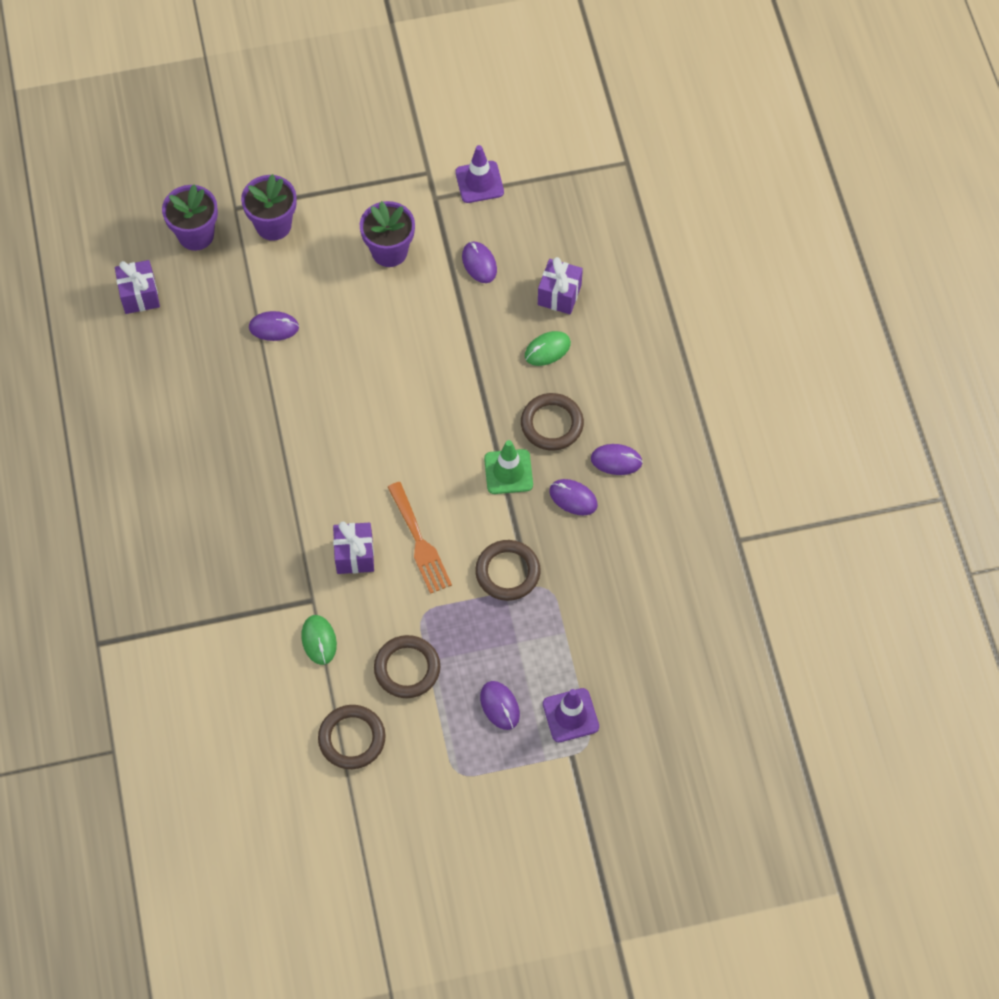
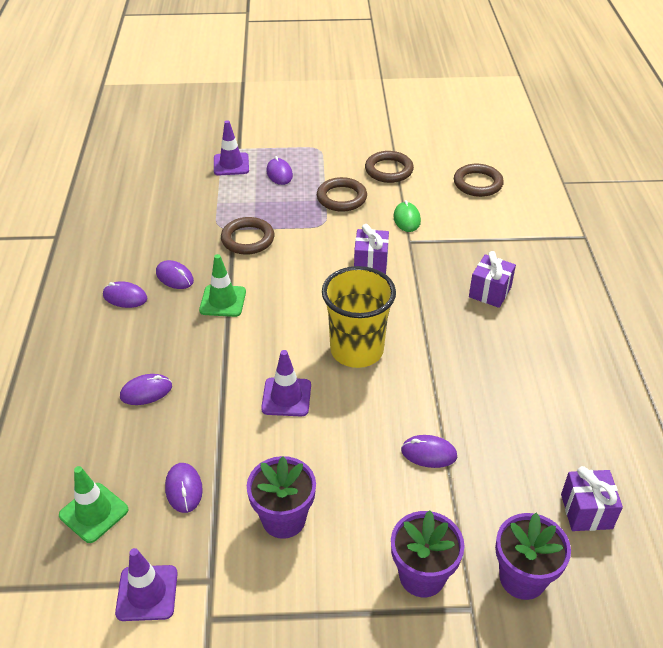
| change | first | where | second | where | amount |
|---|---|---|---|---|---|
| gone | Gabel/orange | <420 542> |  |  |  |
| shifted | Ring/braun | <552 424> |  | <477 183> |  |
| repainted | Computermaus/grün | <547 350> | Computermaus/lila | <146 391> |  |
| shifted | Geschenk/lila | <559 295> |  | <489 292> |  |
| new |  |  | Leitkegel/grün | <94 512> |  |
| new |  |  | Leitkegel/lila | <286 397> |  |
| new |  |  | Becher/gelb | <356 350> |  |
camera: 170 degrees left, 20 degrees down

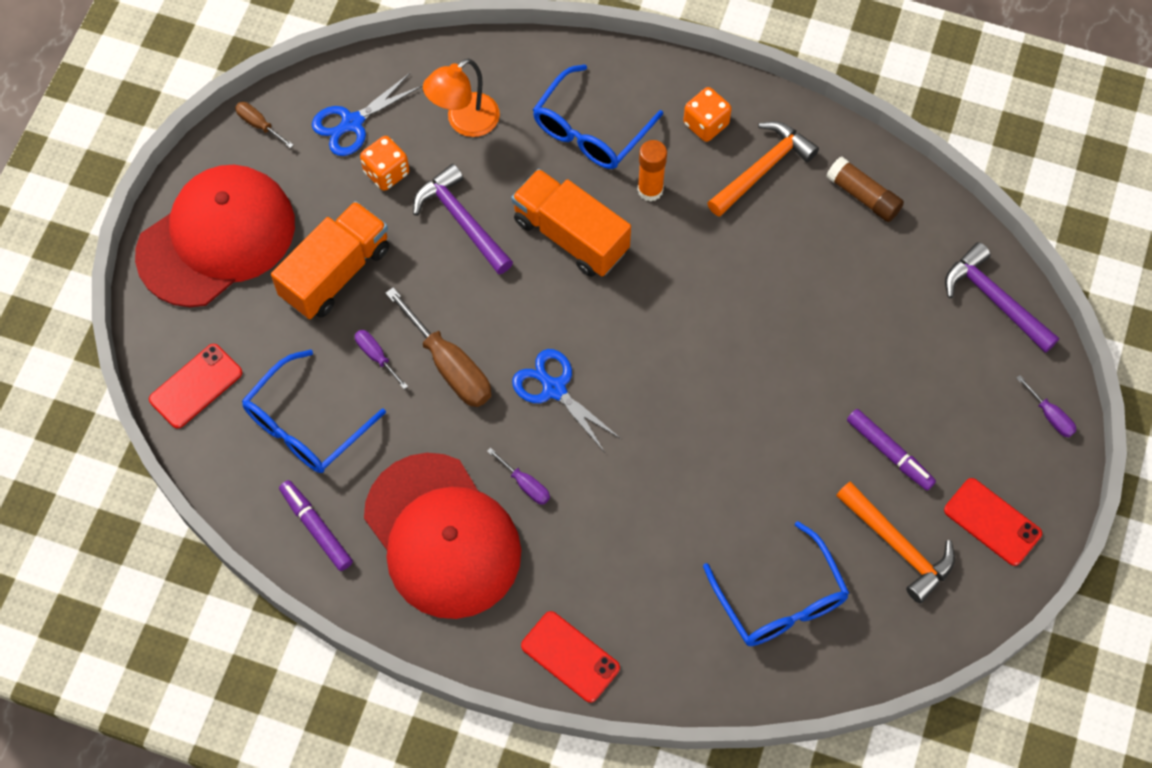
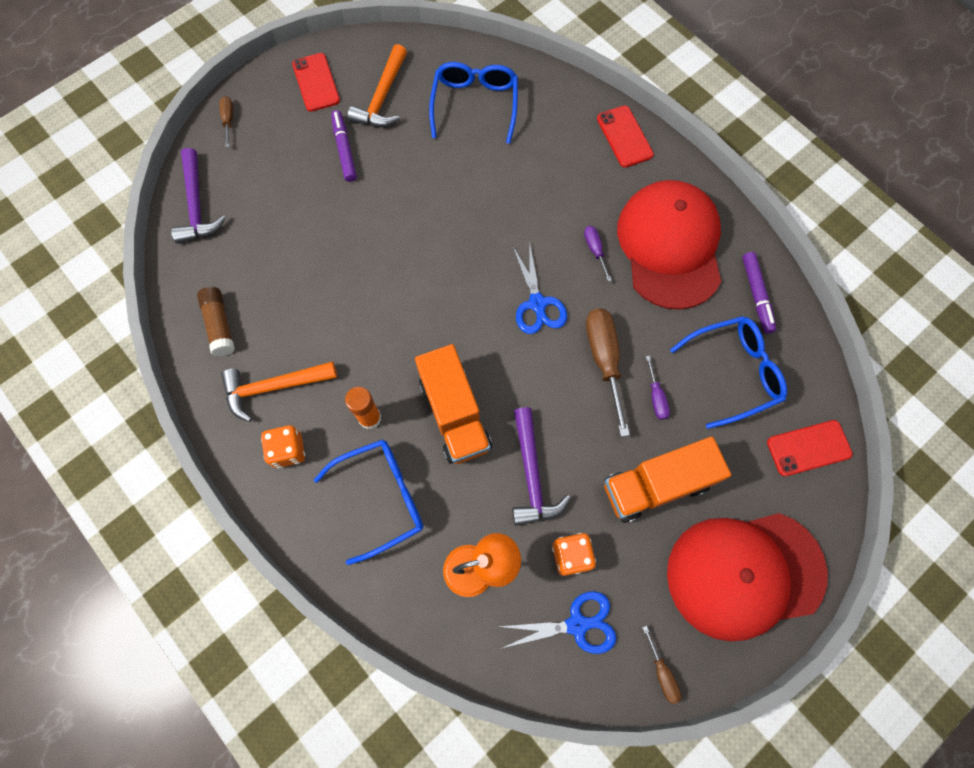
| change | first | where | second | where | amount |
|---|---|---|---|---|---|
| rotated | Hammer/orange | <898 546> |  | <382 97> | 150 degrees counterclockwise |
| repainted | Schraubenzieher/lila | <1050 416> | Schraubenzieher/braun | <228 120> |  |
camera: 150 degrees left, 5 degrees up

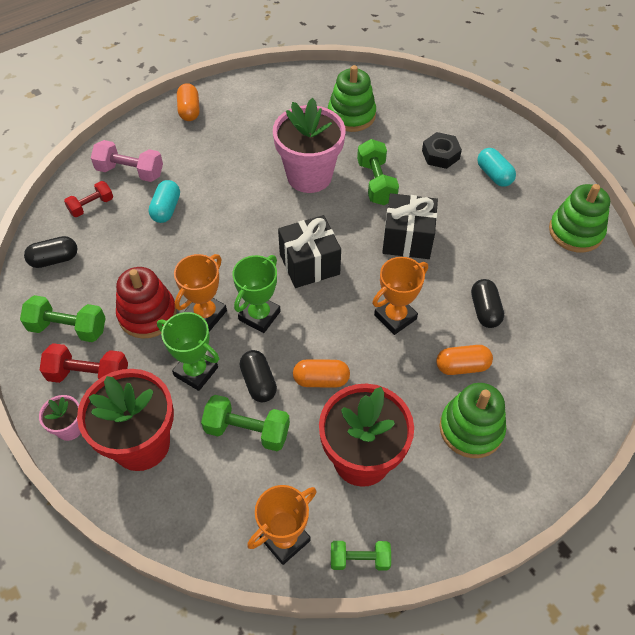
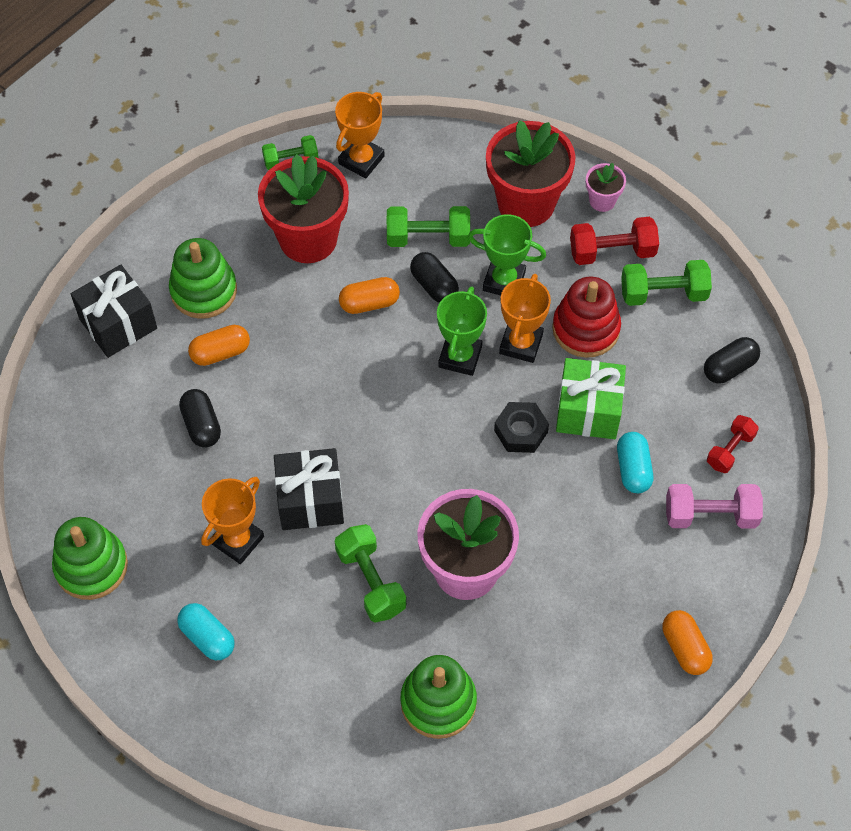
| change | first | where | second | where | amount |
|---|---|---|---|---|---|
| shifted | Geschenk/schwarz | <309 264> |  | <118 324> |  |
| shifted | Pokal/orange | <395 317> |  | <237 540> |  |
| shifted | Sechskantmutter/schwarz | <440 155> |  | <521 431> |  |
| new |  |  | Geschenk/grün | <588 411> |  |
camera: 165 degrees right, 5 degrees up

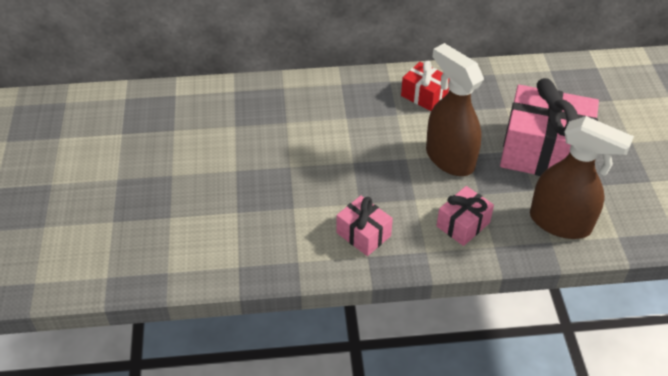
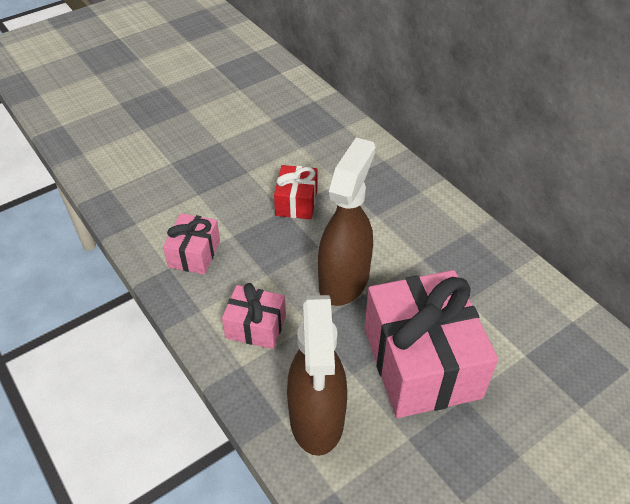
| change | first | where | second | where | amount |
|---|---|---|---|---|---|
| shifted | Geschenk/rot | <424 95> |  | <296 202> |  |
camera: 60 degrees right, 0 degrees up

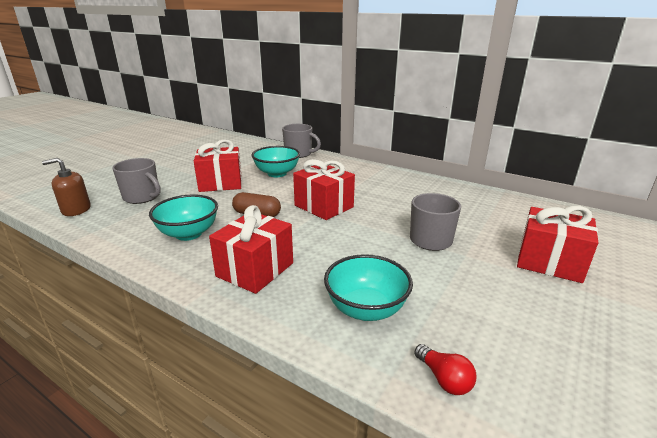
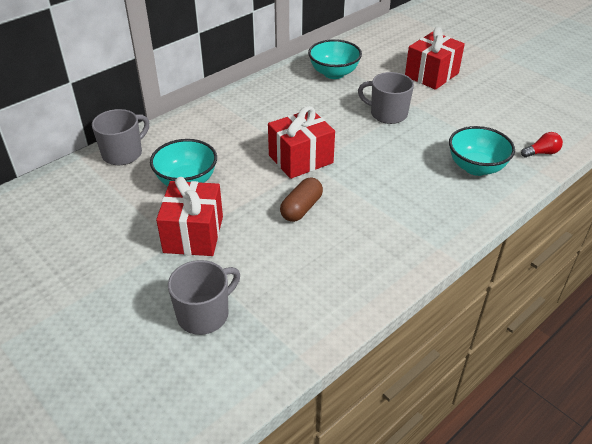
| change | first | where | second | where | amount |
|---|---|---|---|---|---|
| gone | Seifenspender/braun | <76 210> |  |  |  |
| shifted | Schüssel/türkis | <188 234> |  | <334 73> |  |
| gone | Geschenk/rot | <255 270> |  |  |  |
camera: 75 degrees left, 15 degrees up

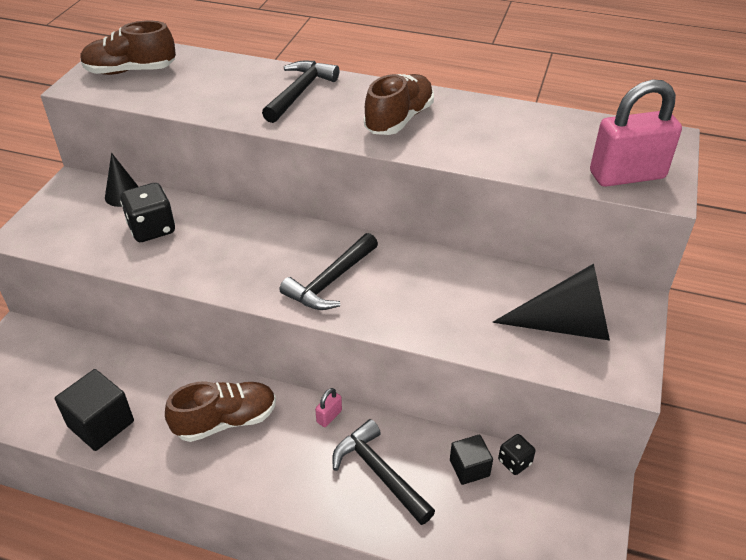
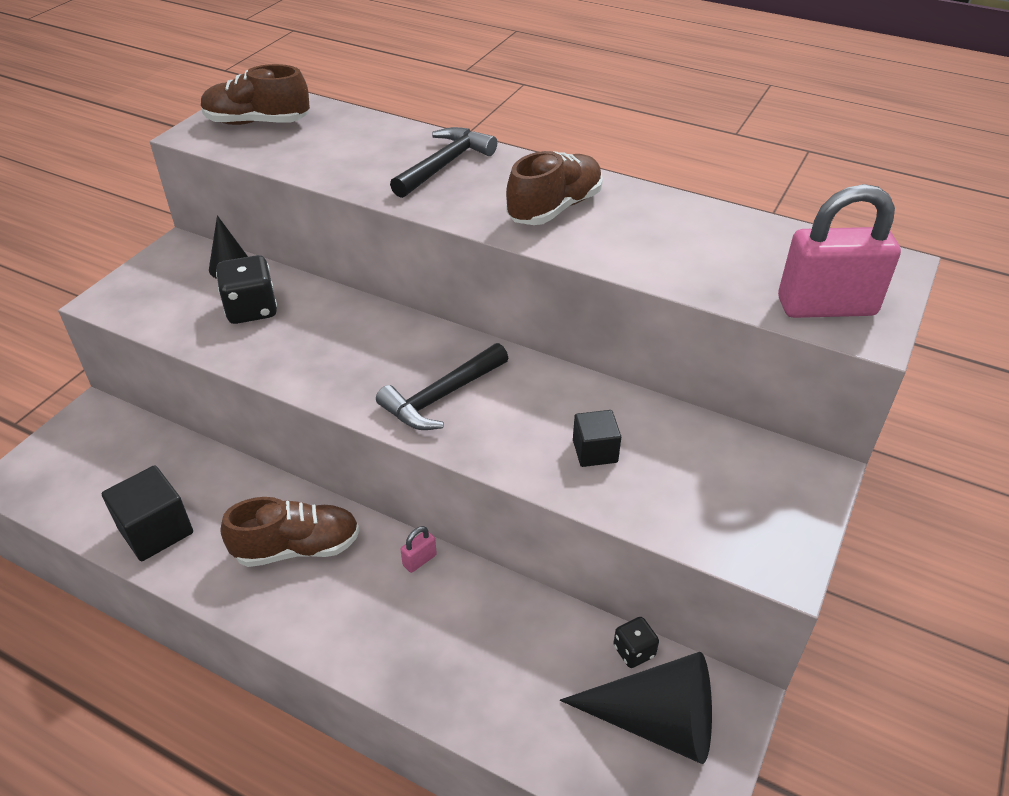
| change | first | where | second | where | amount |
|---|---|---|---|---|---|
| gone | Hammer/schwarz | <379 473> |  |  |  |
| shifted | Kubus/schwarz | <469 468> |  | <595 451> |  |
| shifted | Kegel/schwarz | <566 325> |  | <656 721> |  |
camera: 10 degrees right, 0 degrees up

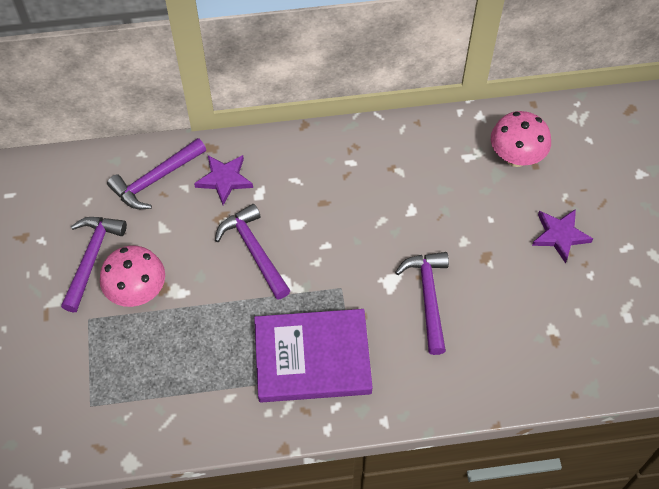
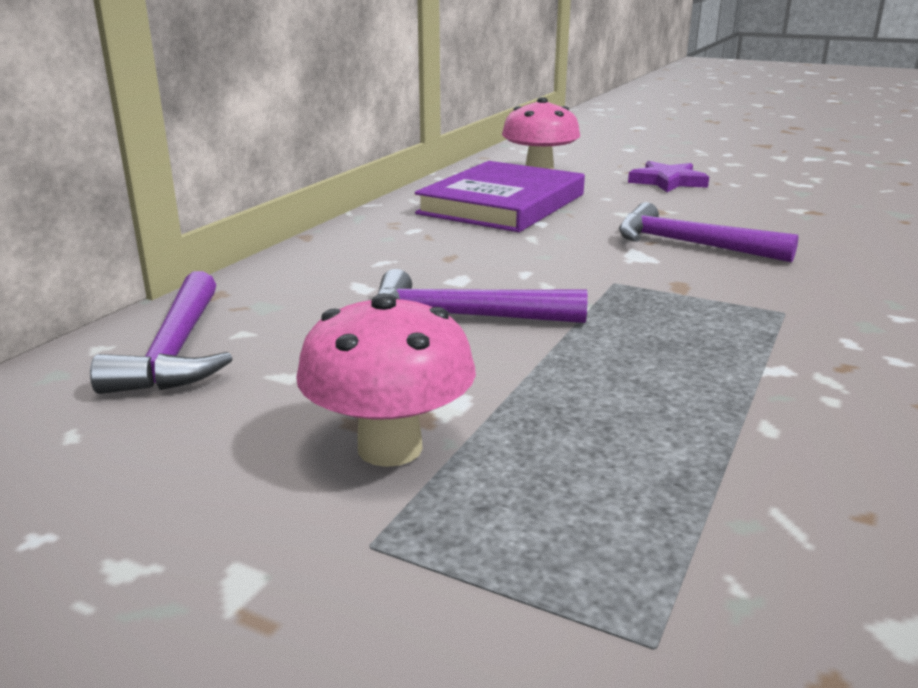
| change | first | where | second | where | amount |
|---|---|---|---|---|---|
| gone | Hammer/lila | <92 258> |  |  |  |
| gone | Stern/lila | <224 179> |  |  |  |
| shifted | Buch/lila | <312 358> |  | <502 204> |  |
camera: 55 degrees left, 35 degrees down

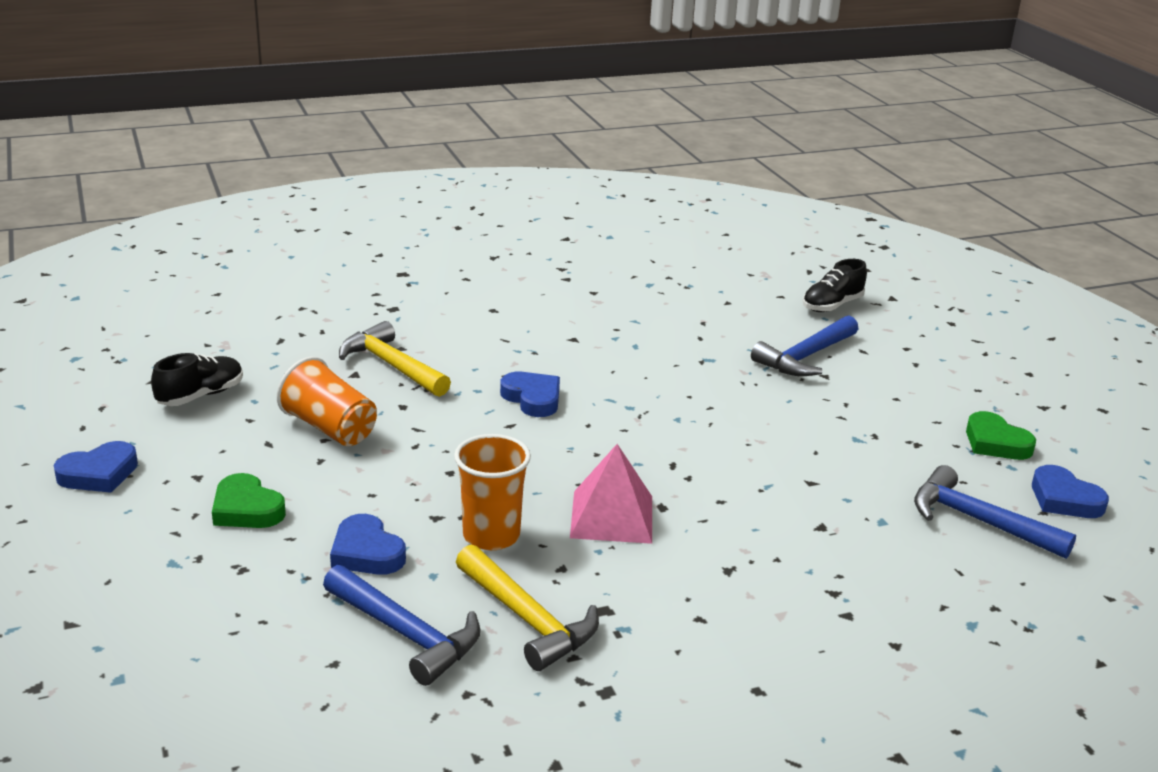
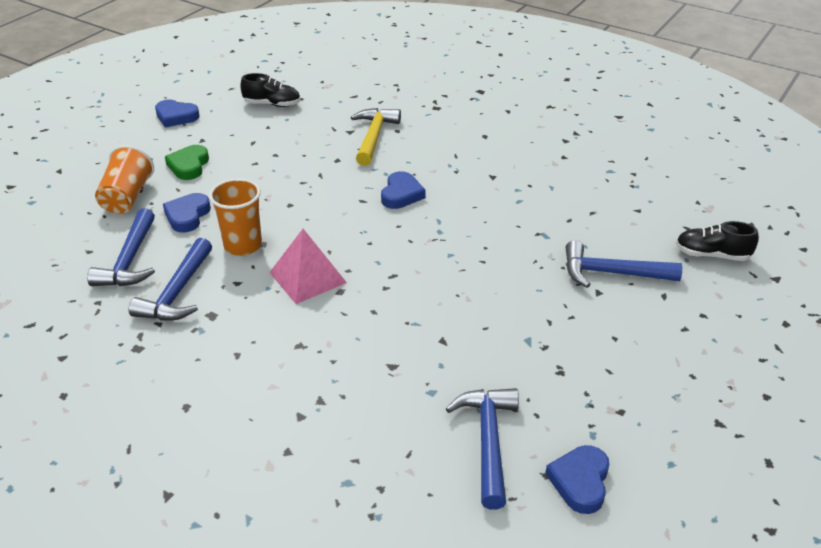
| change | first | where | second | where | amount |
|---|---|---|---|---|---|
| shifted | Becher/orange | <330 428> |  | <127 197> |  |
| repainted | Hammer/gelb | <528 619> | Hammer/blau | <177 292> |  |
| gone | Herz/grün | <995 442> |  |  |  |
camera: 55 degrees right, 10 degrees up

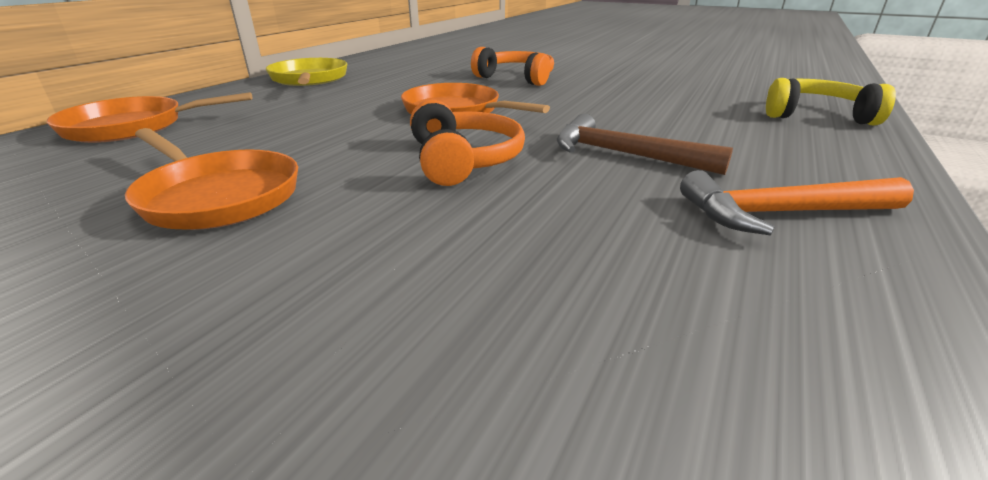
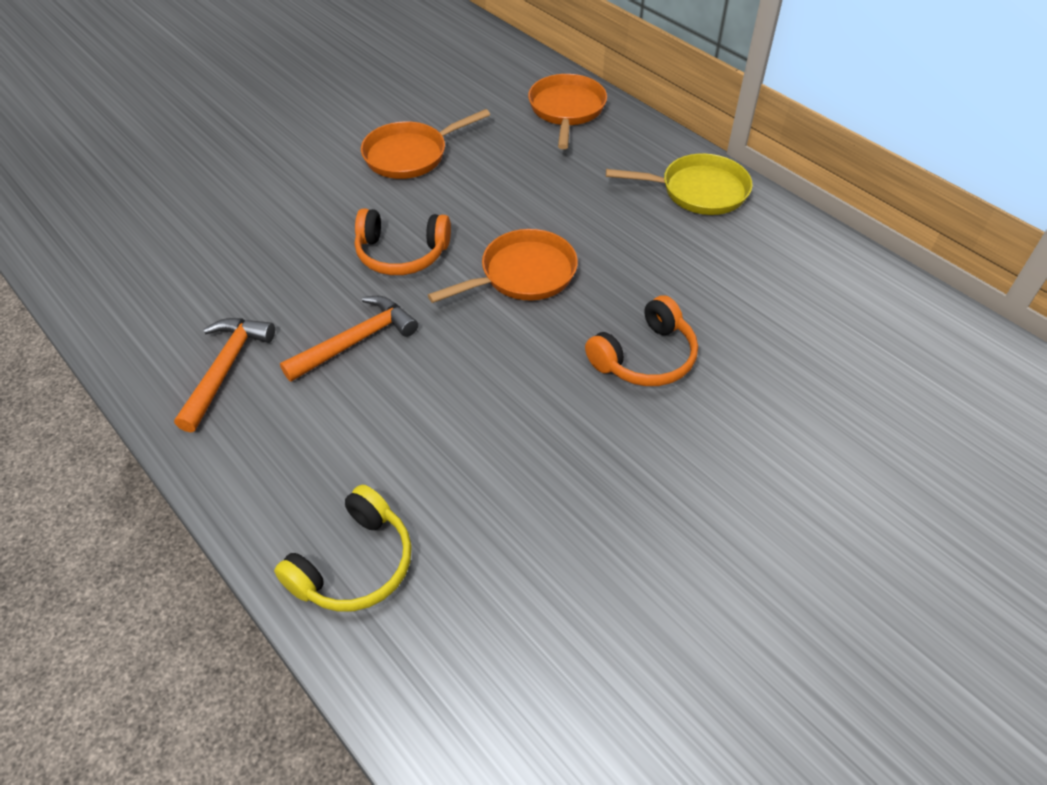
| change | first | where | second | where | amount |
|---|---|---|---|---|---|
| repainted | Hammer/braun | <625 155> | Hammer/orange | <356 341> |  |
camera: 110 degrees right, 20 degrees up

